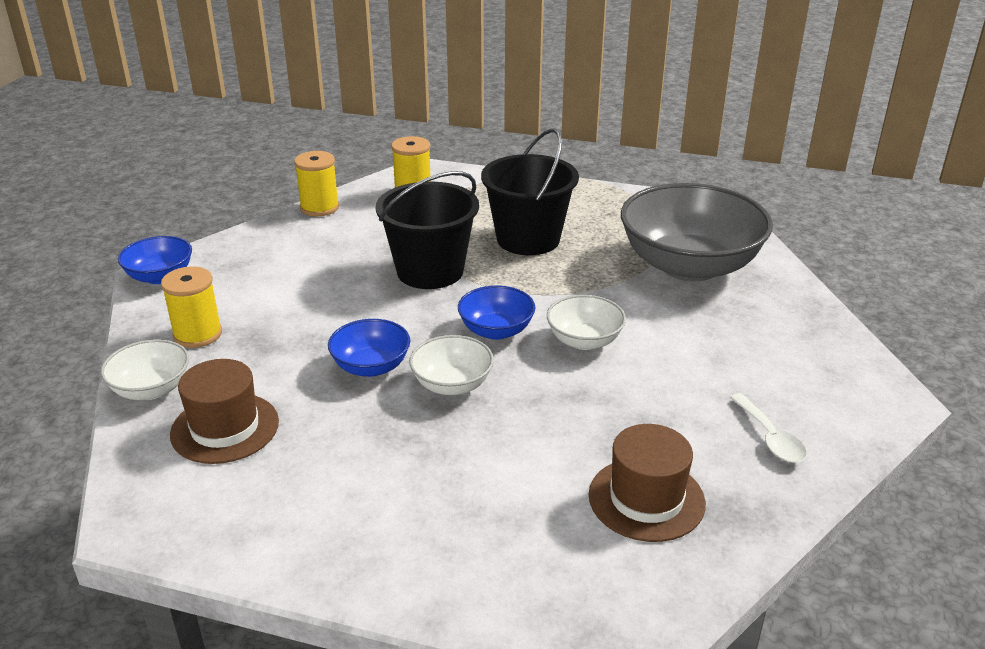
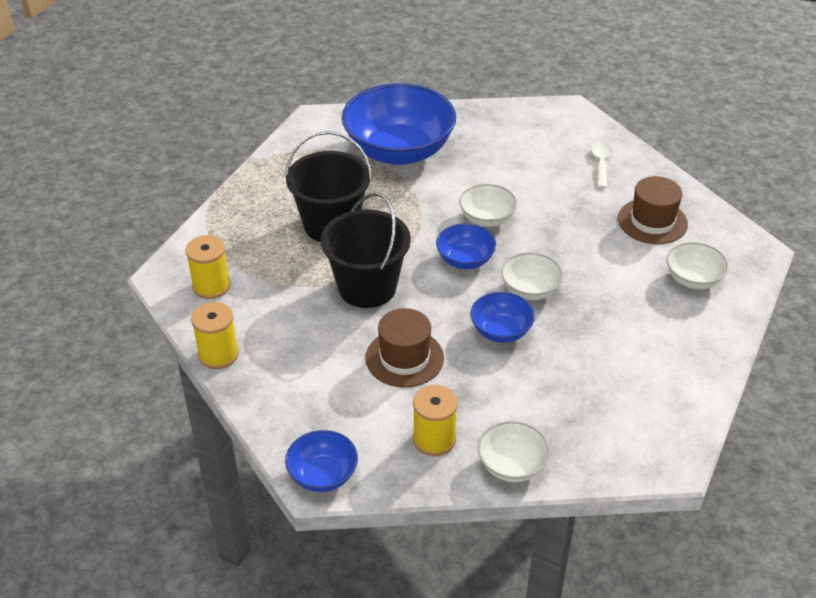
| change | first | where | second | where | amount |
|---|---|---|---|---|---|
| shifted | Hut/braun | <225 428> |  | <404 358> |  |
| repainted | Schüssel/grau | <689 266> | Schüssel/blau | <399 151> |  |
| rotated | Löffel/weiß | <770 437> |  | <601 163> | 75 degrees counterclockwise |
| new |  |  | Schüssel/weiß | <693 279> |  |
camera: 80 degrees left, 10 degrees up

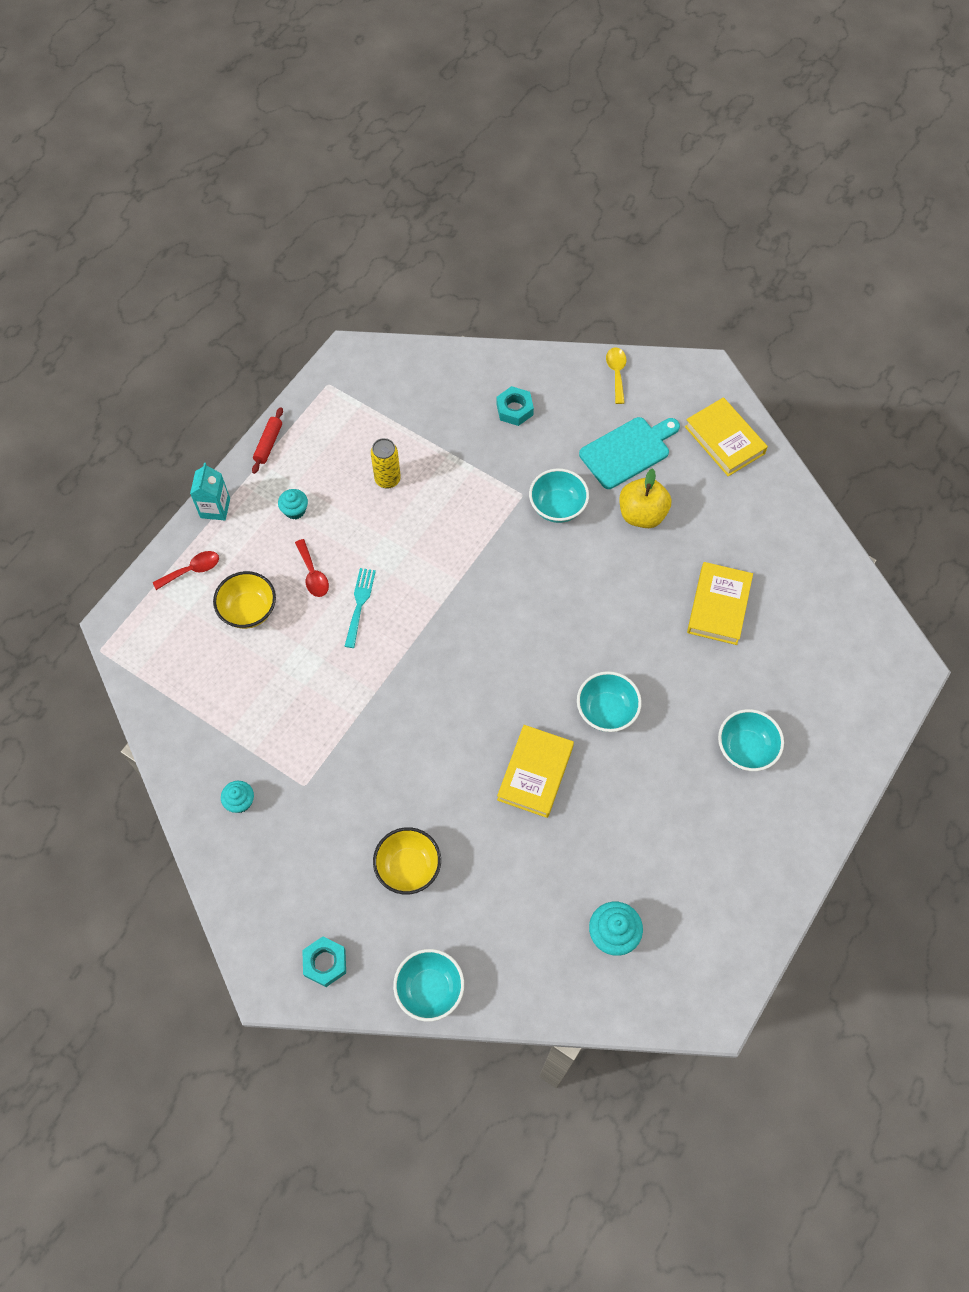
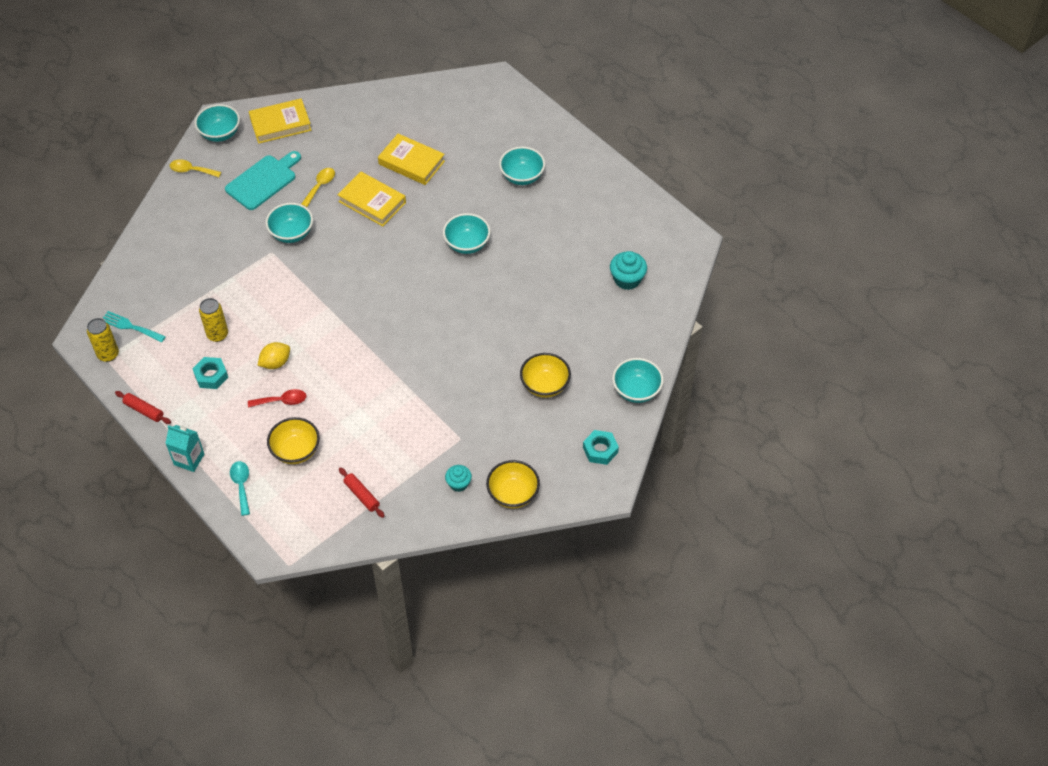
| change | first | where | second | where | amount |
|---|---|---|---|---|---|
| repainted | Löffel/rot | <192 570> | Löffel/türkis | <241 485> |  |
| gone | Muffin/türkis | <295 510> |  |  |  |
| shifted | Gabel/türkis | <359 604> |  | <130 327> |  |
| shifted | Sechskantmutter/türkis | <514 409> |  | <211 376> |  |
| shifted | Buch/gelb | <535 773> |  | <372 202> |  |
| rotated | Schneidebrett/türkis | <628 451> |  | <263 181> | 60 degrees clockwise |
| swapped | Apfel/gelb | <642 514> | Löffel/gelb | <320 186> |  |
| new |  |  | Dose/gelb | <108 354> |  |
| new |  |  | Schüssel/türkis | <220 134> |  |
| new |  |  | Zitrone/gelb | <275 363> |  |
| new |  |  | Nudelholz/rot | <362 495> |  |
| new |  |  | Schüssel/gelb | <513 494> |  |
camera: 75 degrees left, 10 degrees down

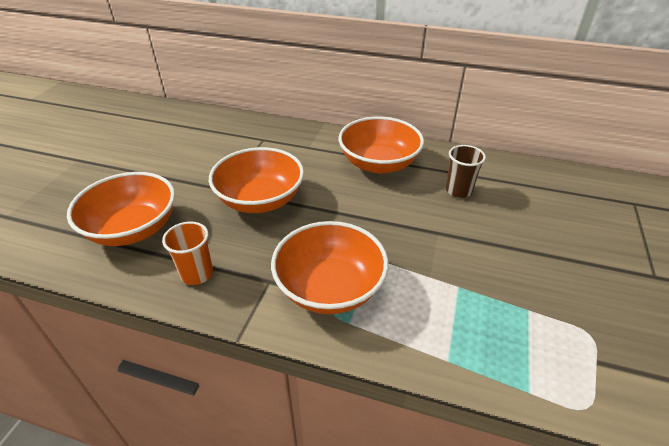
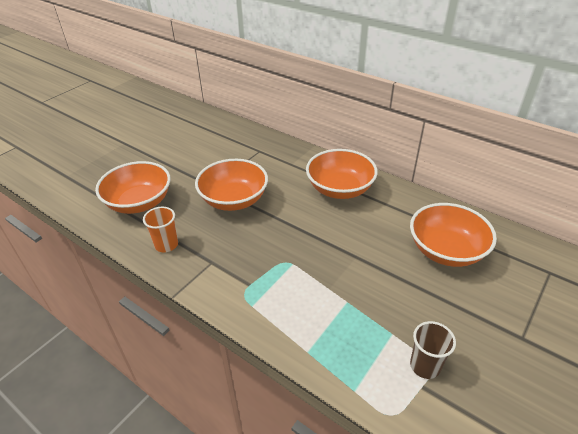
| change | first | where | second | where | amount |
|---|---|---|---|---|---|
| shifted | Schüssel/orange | <330 288> |  | <446 250> |  |
| shifted | Becher/braun | <458 190> |  | <425 366> |  |
camera: 20 degrees right, 0 degrees up

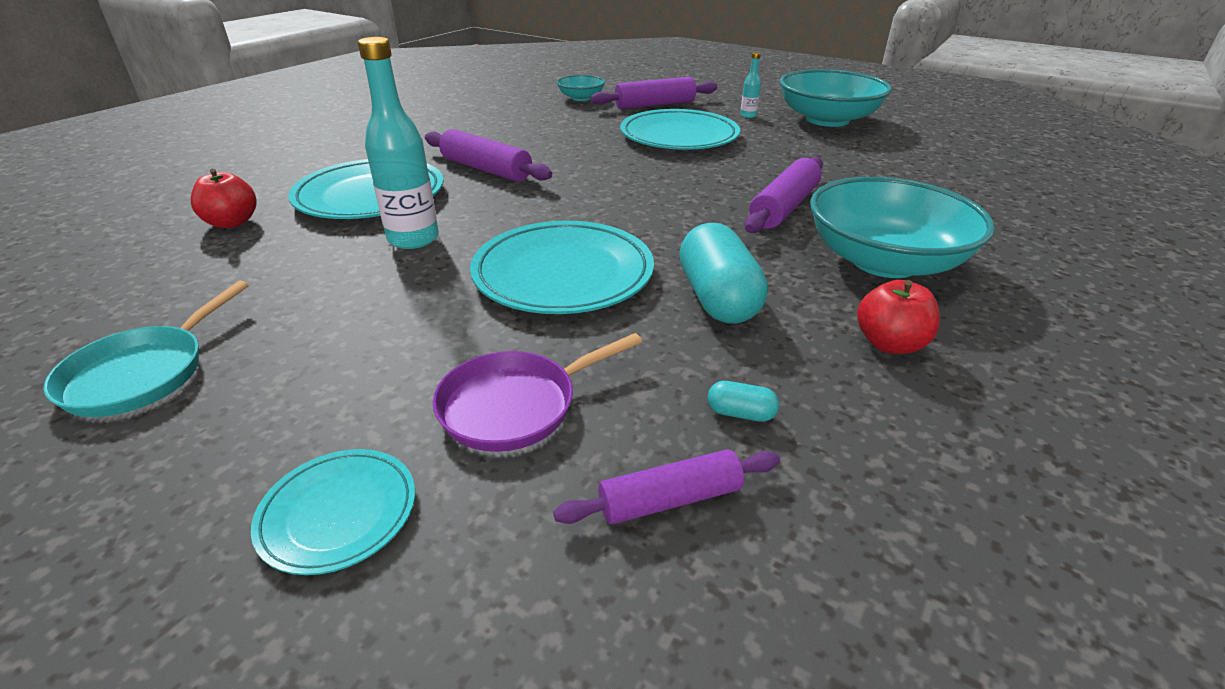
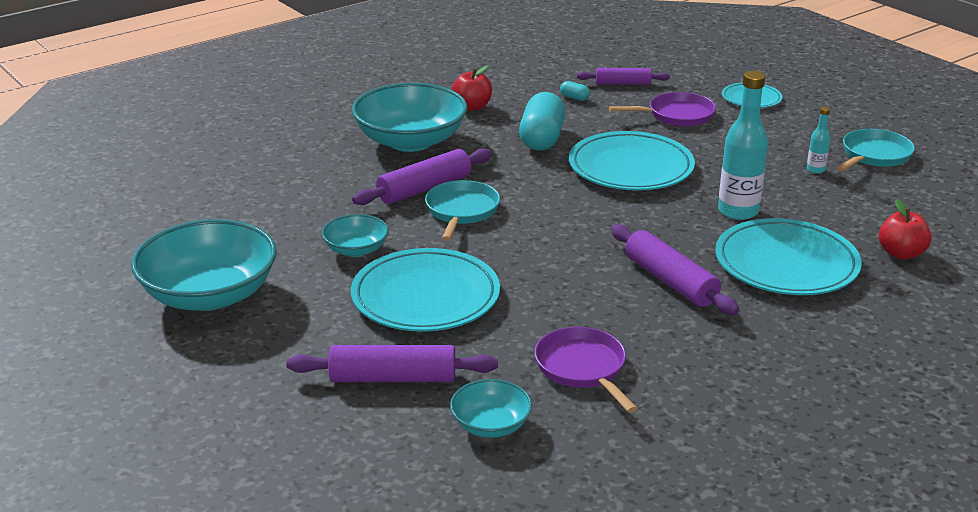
| change | first | where | second | where | amount |
|---|---|---|---|---|---|
| shifted | Flasche/türkis | <748 115> |  | <815 169> |  |
| new |  |  | Schüssel/türkis | <356 249> |  |
| new |  |  | Pfanne/türkis | <461 211> |  |
| new |  |  | Pfanne/lila | <582 368> |  |
camera: 160 degrees left, 5 degrees down

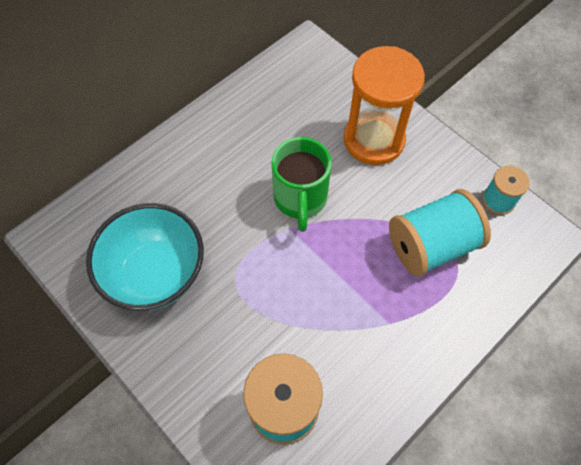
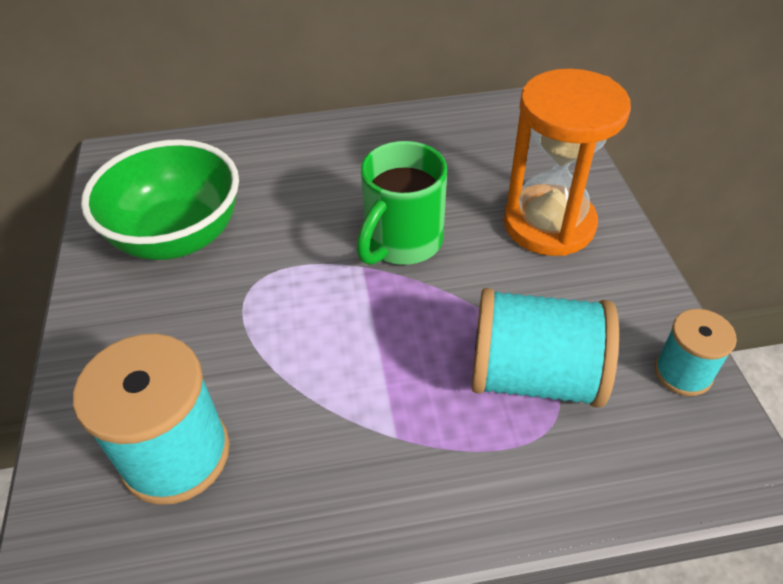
| change | first | where | second | where | amount |
|---|---|---|---|---|---|
| repainted | Schüssel/türkis | <155 273> | Schüssel/grün | <178 237> |  |
camera: 35 degrees right, 15 degrees down

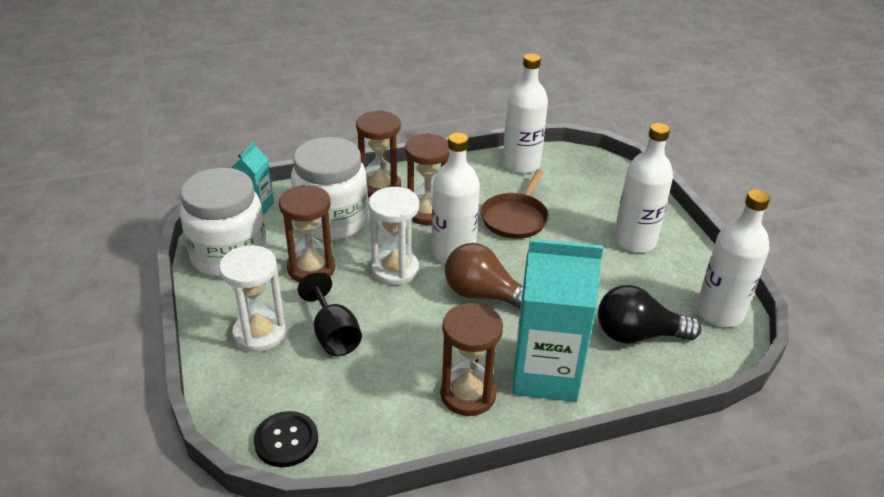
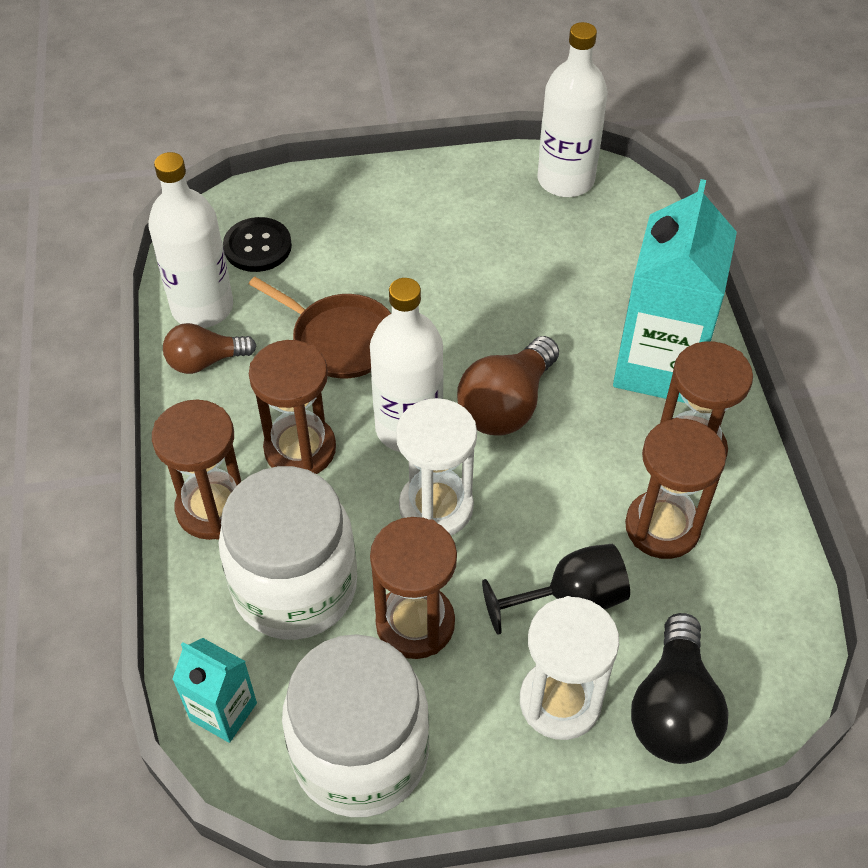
| change | first | where | second | where | amount |
|---|---|---|---|---|---|
| shifted | Knopf/schwarz | <286 440> |  | <257 246> |  |
| shifted | Glühbirne/schwarz | <638 335> |  | <673 709> |  |
| gone | Flasche/weiß | <634 241> |  |  |  |
| new |  |  | Glühbirne/braun | <205 361> |  |
| new |  |  | Sanduhr/braun | <662 527> |  |
camera: 80 degrees left, 15 degrees up

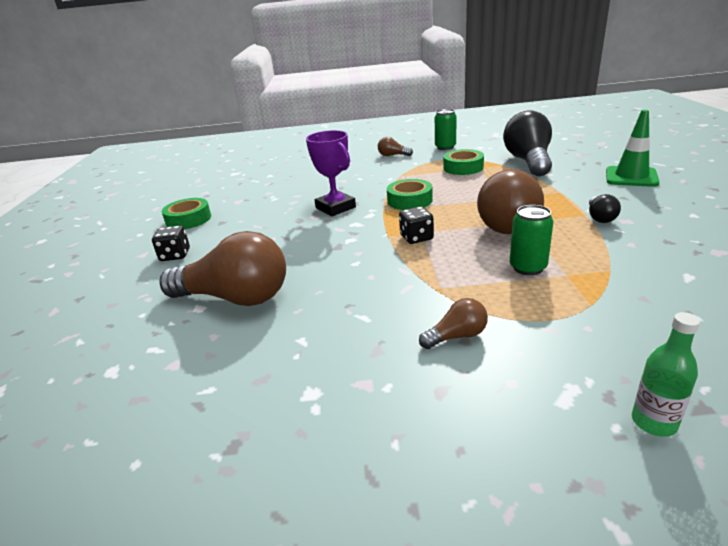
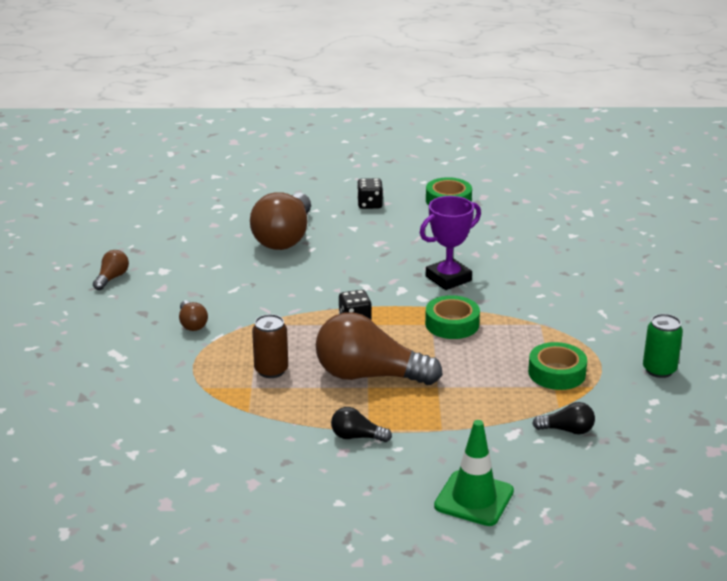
| change | first | where | second | where | amount |
|---|---|---|---|---|---|
| shifted | Glühbirne/braun | <393 155> |  | <112 278> |  |
| scaled | Glühbirne/schwarz | <528 161> |  | <567 430> | x0.45 |
| repainted | Dose/grün | <528 267> | Dose/braun | <271 370> |  |
| gone | Flasche/grün | <653 422> |  |  |  |
camera: 90 degrees right, 0 degrees up

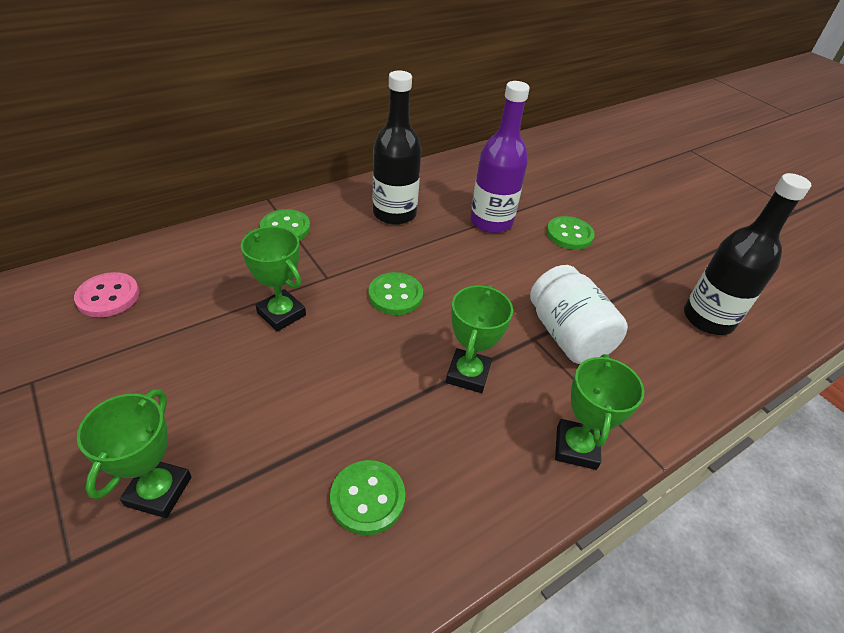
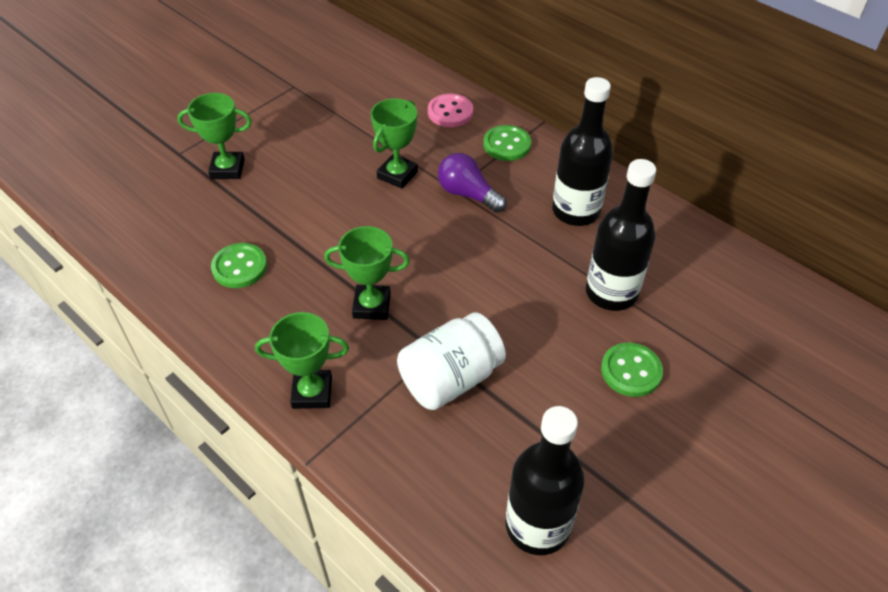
| change | first | where | second | where | amount |
|---|---|---|---|---|---|
| shifted | Knopf/rosa | <108 296> |  | <450 112> |  |
| gone | Knopf/grün | <395 295> |  |  |  |
| repainted | Flasche/lila | <491 221> | Flasche/schwarz | <611 292> |  |
| new |  |  | Glühbirne/lila | <468 194> |  |
camera: 80 degrees right, 5 degrees up

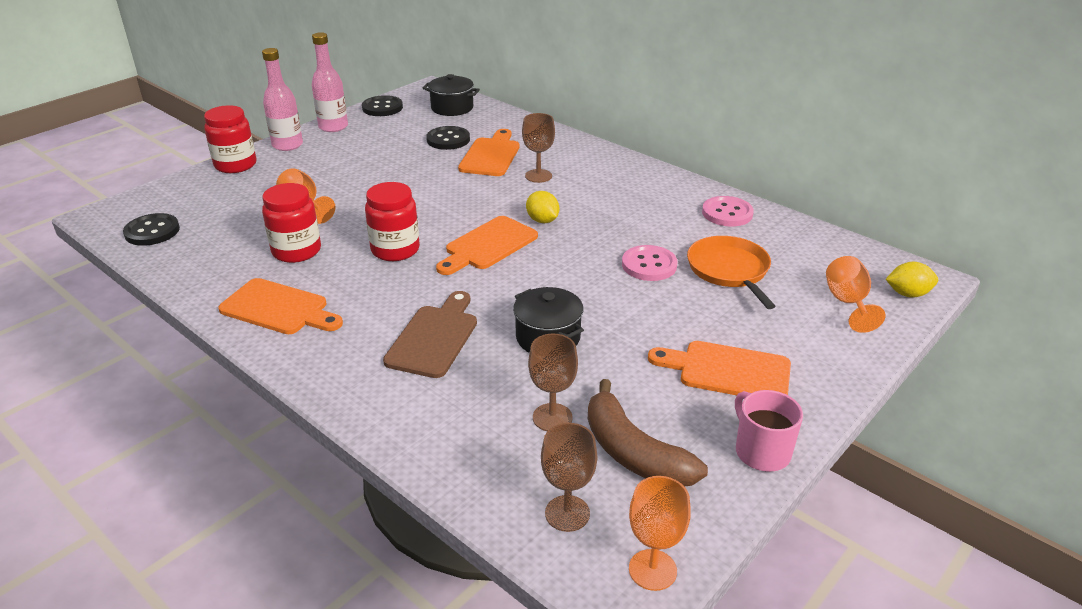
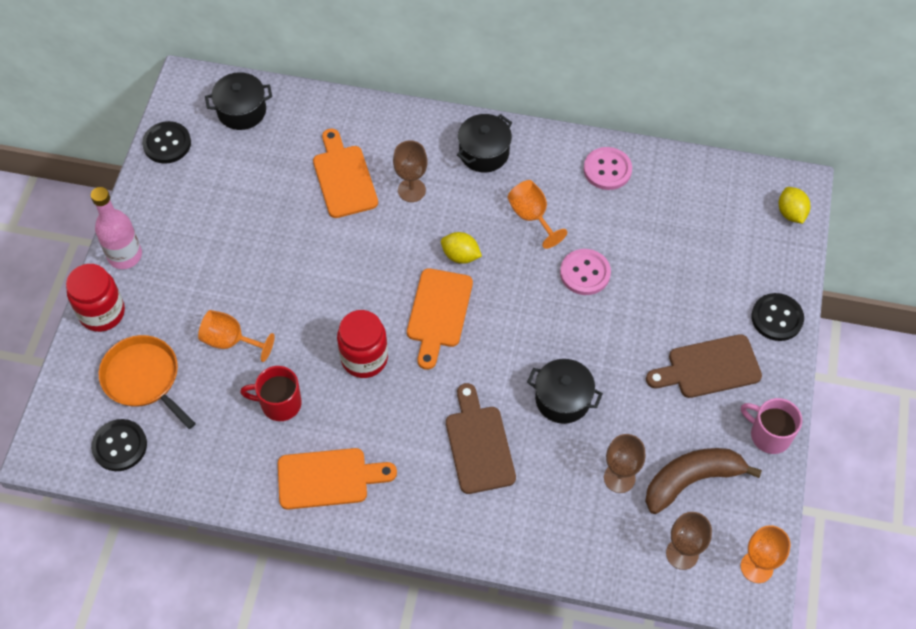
| change | first | where | second | where | amount |
|---|---|---|---|---|---|
| swapped | Einmachglas/rot | <296 251> | Tasse/rot | <279 403> |  |
| gone | Flasche/rosa | <333 127> |  |  |  |
| shifted | Knopf/schwarz | <448 140> |  | <777 318> |  |
| rotated | Banane/braun | <633 453> |  | <691 480> | 135 degrees clockwise |
| repainted | Schneidebrett/orange | <727 371> | Schneidebrett/braun | <709 368> |  |
| shifted | Pfanne/orange | <729 270> |  | <143 378> |  |
| shifted | Kelch/orange | <847 303> |  | <532 217> |  |
| rotated | Zitrone/gelb | <907 294> |  | <791 213> | 75 degrees counterclockwise |
| new |  |  | Kochtopf/schwarz | <484 153> |  |
camera: 30 degrees left, 25 degrees up

